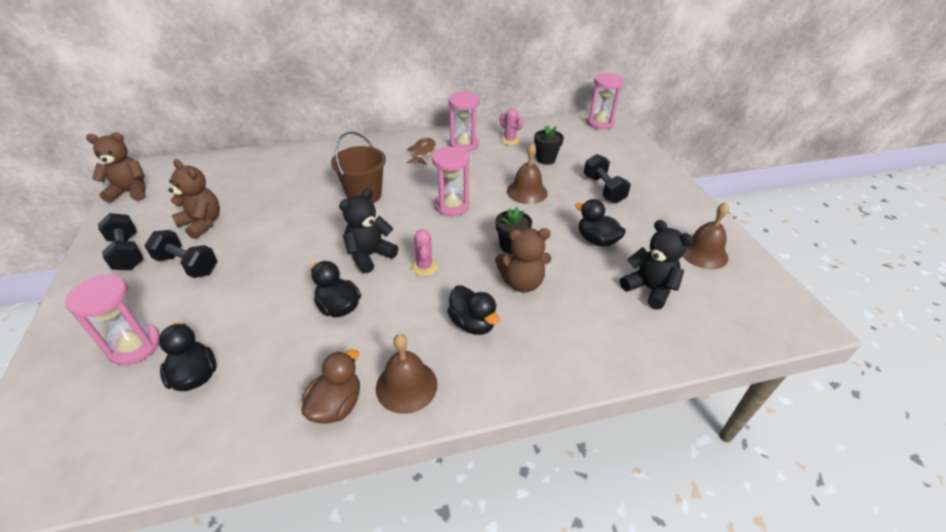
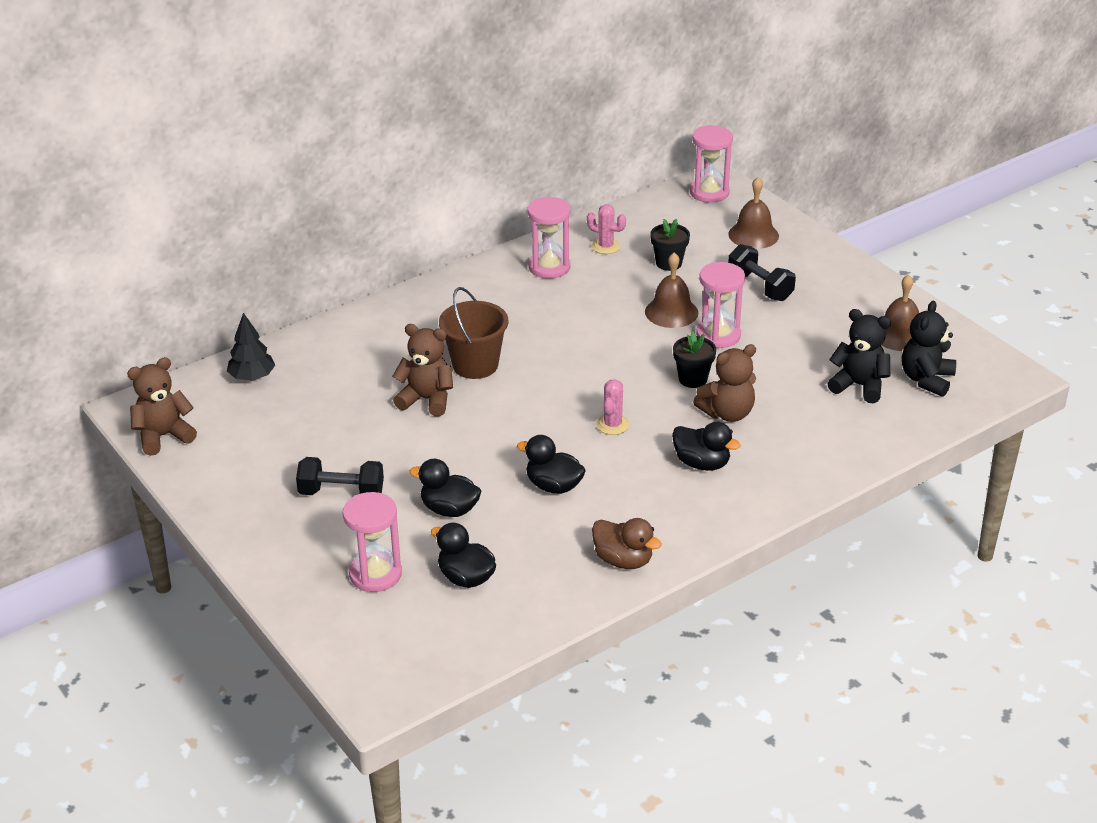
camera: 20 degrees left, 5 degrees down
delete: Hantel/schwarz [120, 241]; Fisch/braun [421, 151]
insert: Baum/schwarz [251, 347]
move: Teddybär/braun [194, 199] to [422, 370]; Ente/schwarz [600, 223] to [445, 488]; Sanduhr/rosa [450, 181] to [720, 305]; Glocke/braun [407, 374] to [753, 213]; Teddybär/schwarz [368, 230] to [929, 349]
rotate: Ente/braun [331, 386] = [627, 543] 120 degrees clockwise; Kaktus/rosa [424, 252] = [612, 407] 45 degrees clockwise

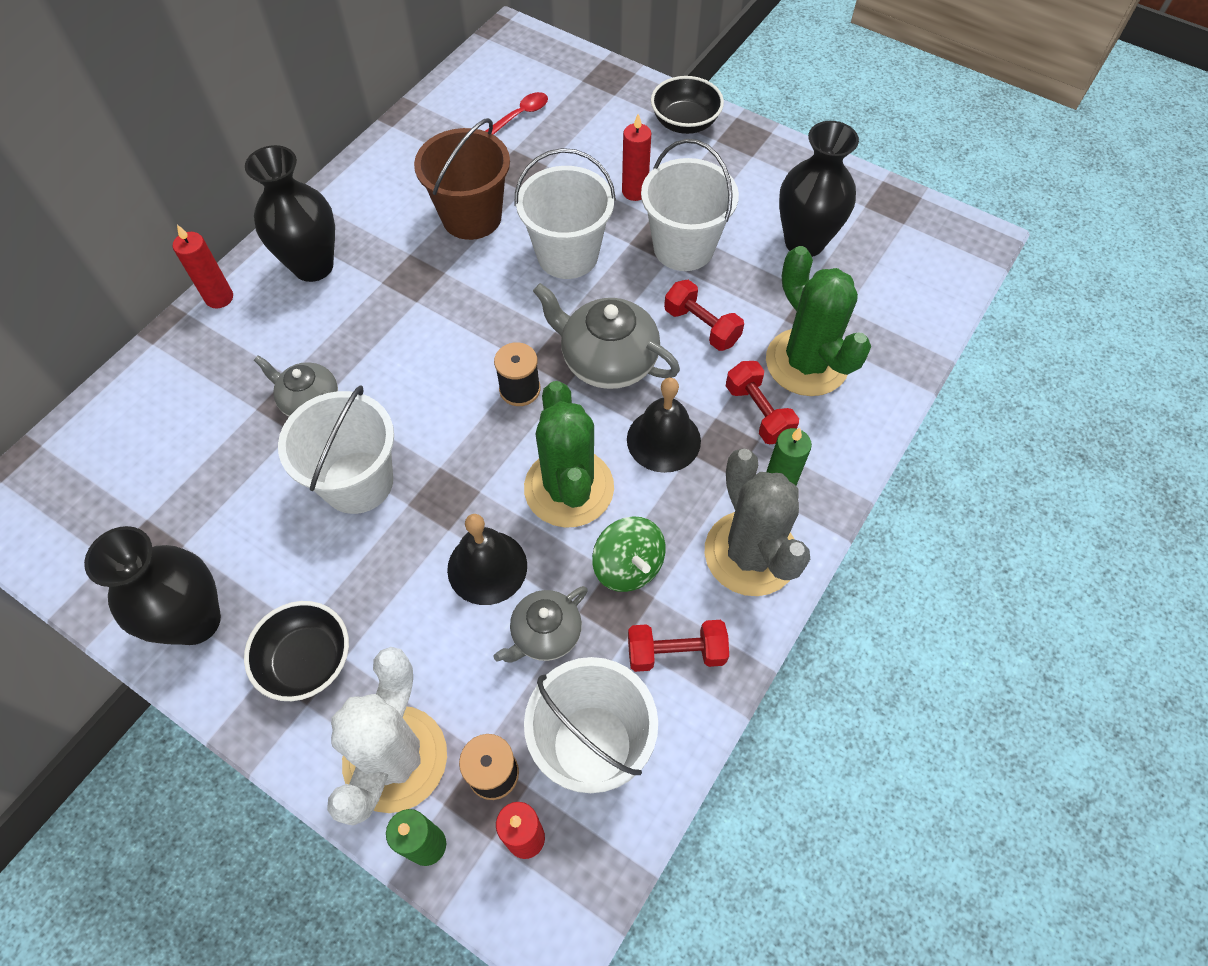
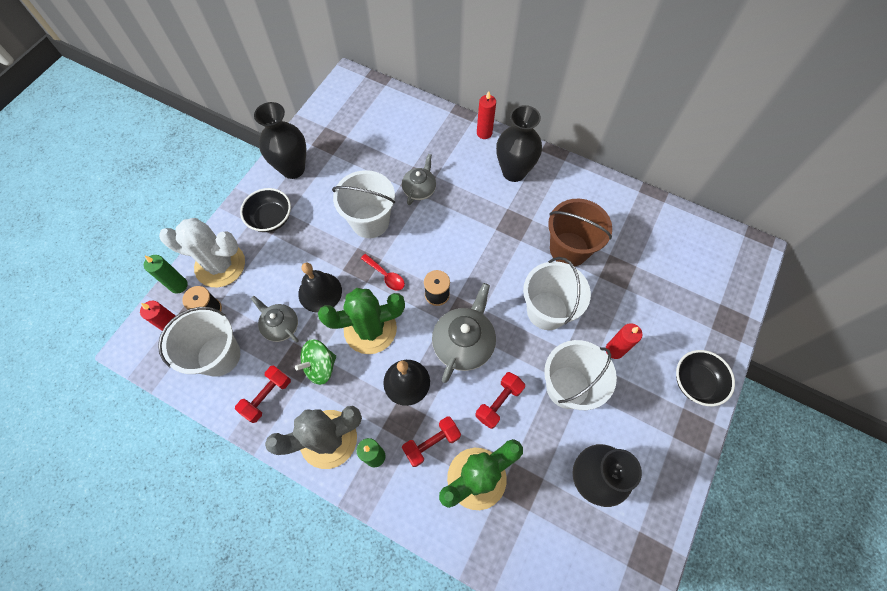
camera: 85 degrees right, 5 degrees up
move: Löffel/rot [517, 113] to [383, 272]
rotate: Hantel/rot [678, 646] = [263, 394] 45 degrees clockwise

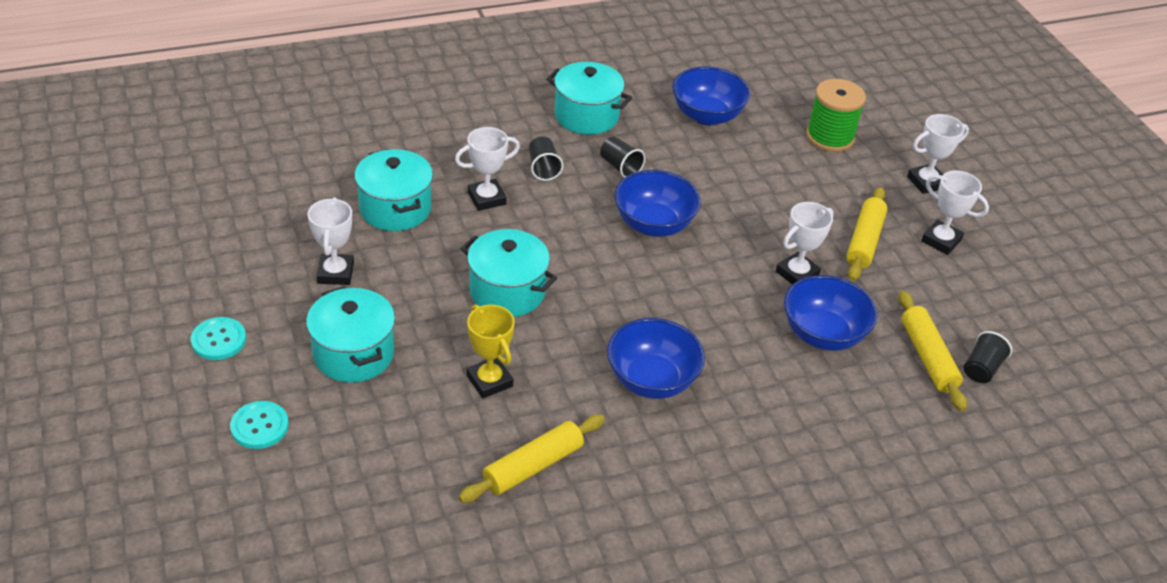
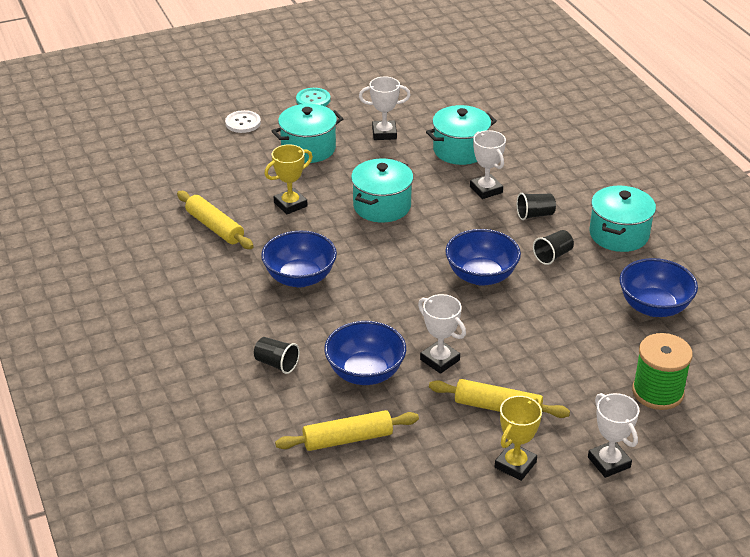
camera: 90 degrees right, 5 degrees down
move: Becher/schwarz [988, 357] to [277, 355]
recolor: Knopf/türkis [259, 425] to Knopf/weiß [243, 121]; Pokal/weiß [955, 213] to Pokal/gelb [518, 438]

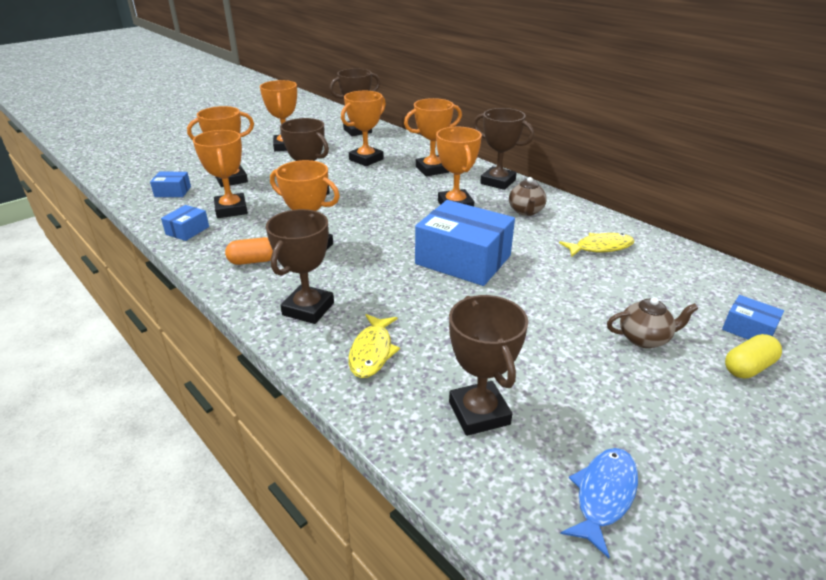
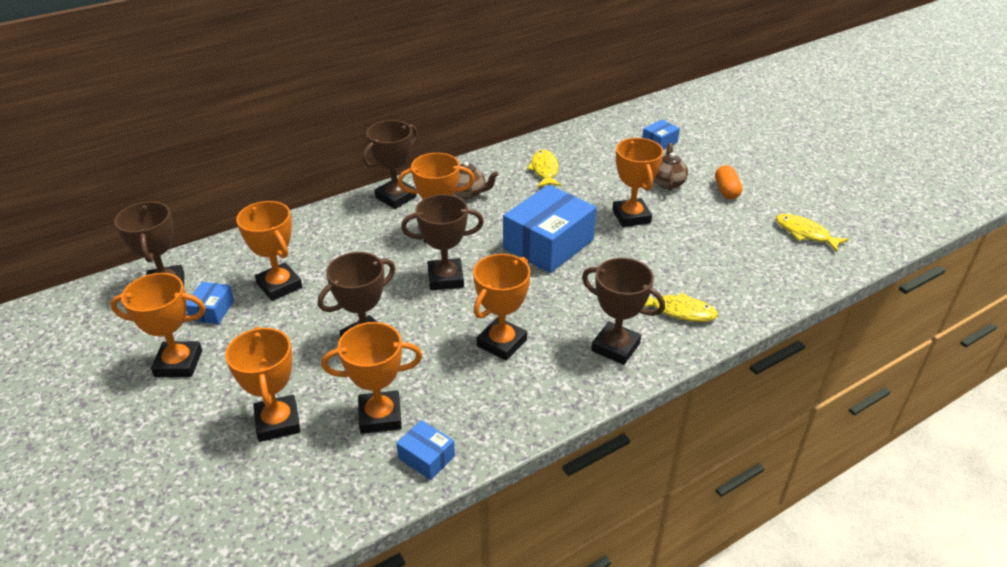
camera: 80 degrees left, 5 degrees up
delete: Kapsel/gelb [753, 356]
move: Schachtel/blau [170, 184] to [210, 303]; Pokal/braun [488, 365] to [442, 242]; Pokal/orange [433, 137] to [638, 182]; Kapsel/orange [249, 251] to [728, 182]
recolor: Fisch/blau [599, 503] to Fisch/gelb [812, 233]

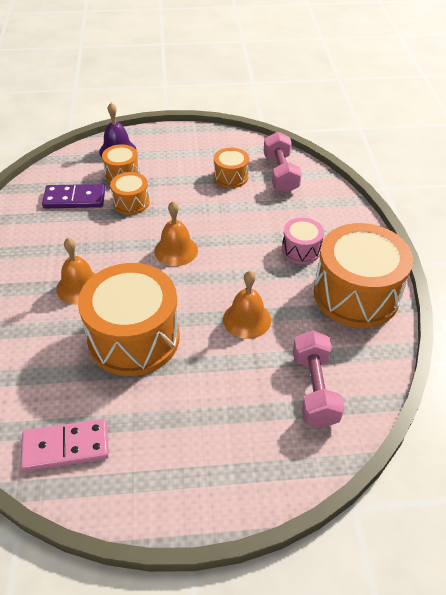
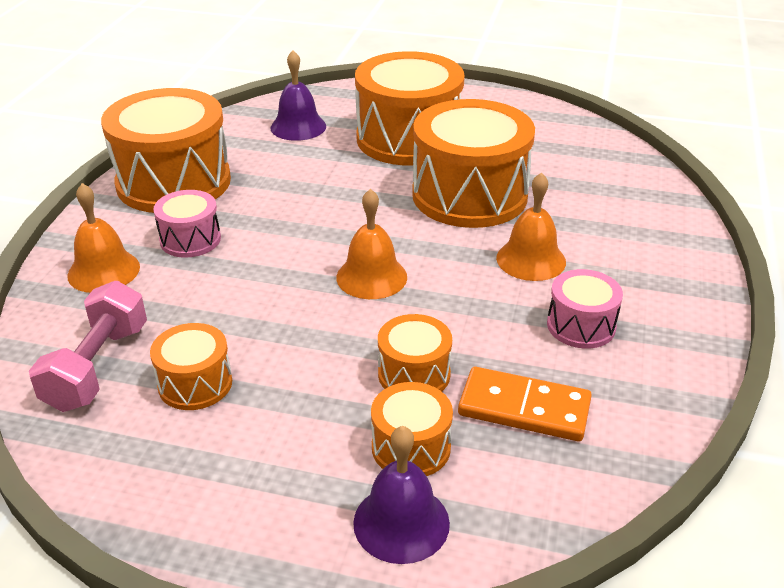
camera: 160 degrees left, 10 degrees down
delete: Dominostein/rosa [65, 445]
insert: Trommel/orange [410, 108]; Trommel/rosa [585, 309]
move: Glocke/orange [247, 305] to [103, 238]
replace: Hantel/rosa [318, 379] to Glocke/lila [298, 95]
recolor: Dominostein/lila [73, 196] to Dominostein/orange [525, 404]

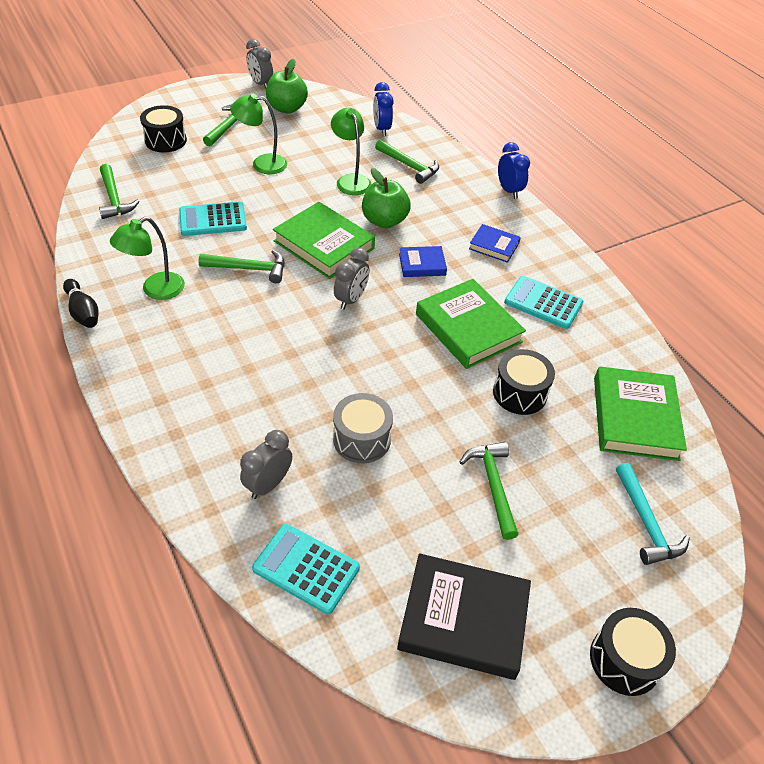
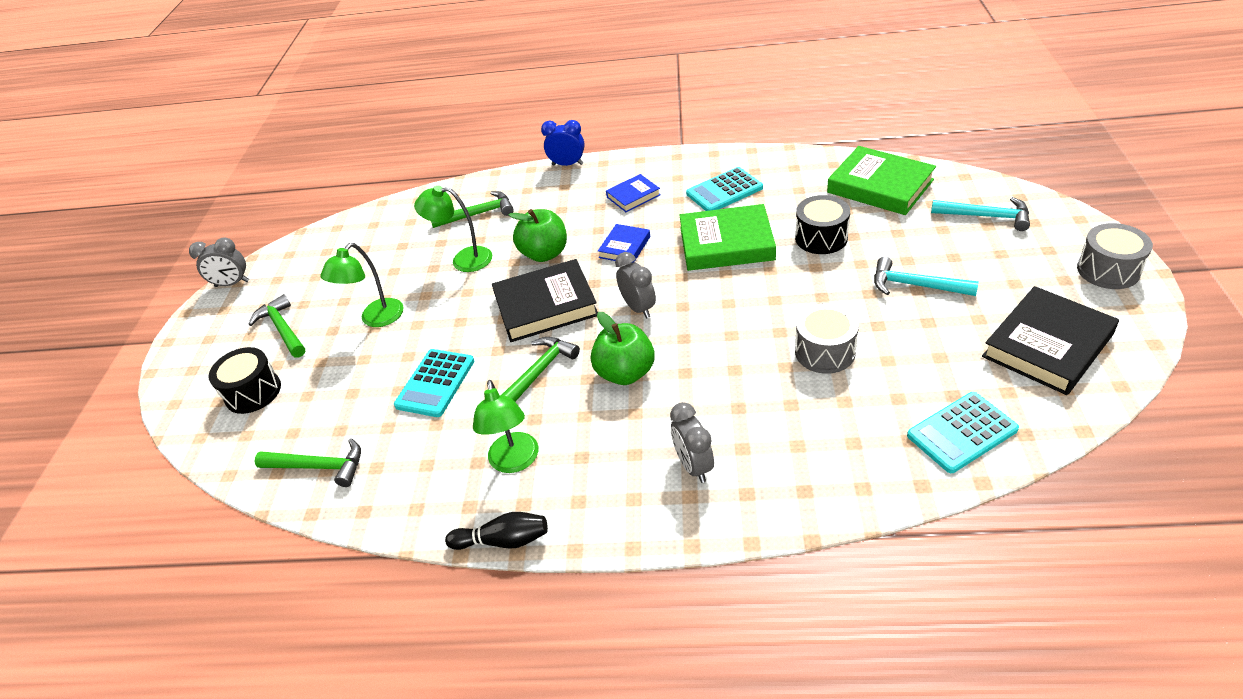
camera: 50 degrees left, 5 degrees down
delete: Wecker/blau [383, 109]
move: Apfel/grün [287, 86] to [623, 348]; Wecker/grau [266, 464] to [692, 442]
recolor: Buch/grün [324, 240] to Buch/schwarz [545, 300]; Hammer/grün [489, 491] to Hammer/türkis [926, 276]; Trommel/schwarz [633, 652] to Trommel/grau [1115, 256]

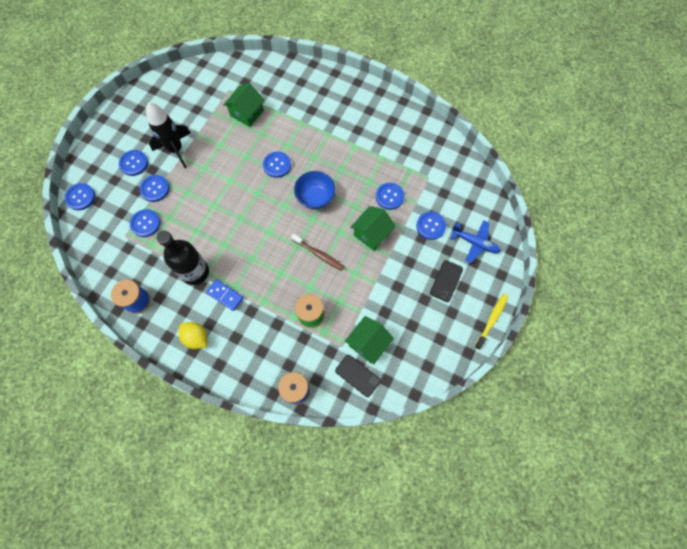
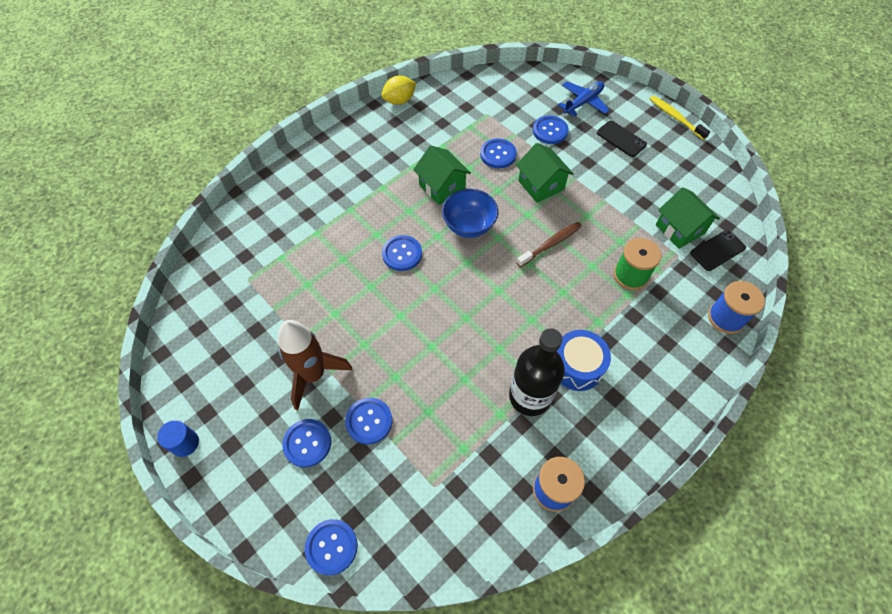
camera: 70 degrees left, 10 degrees down
delete: Knopf/blau [145, 223]
insert: Vollzylinder/blau [178, 438]
move: Zitrone/gelb [193, 335] to [399, 90]; Haus/grün [244, 105] to [442, 175]
replace: Dominostein/blau [225, 295] to Trommel/blau [584, 360]
recolor: Rakete/schwarz [168, 135] to Rakete/braun [315, 365]

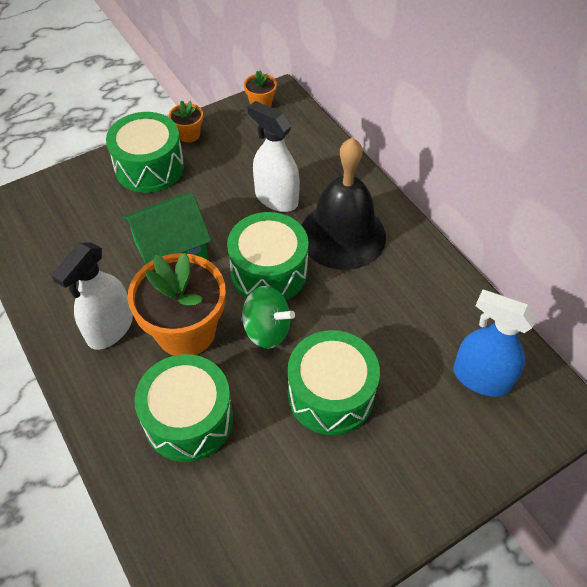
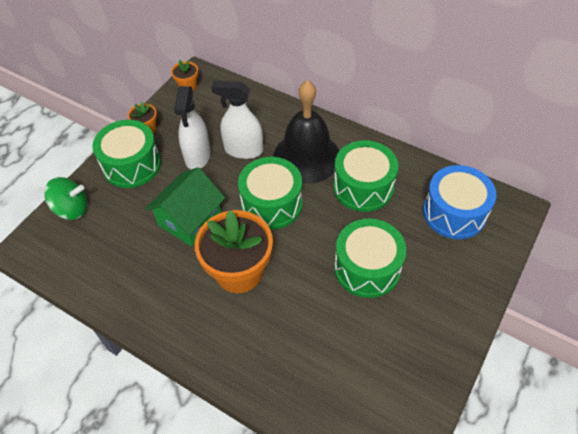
camera: 25 degrees left, 0 degrees up
move: Kreisel/grün [268, 317] to [65, 198]; Sprühflasche/weiß [92, 296] to [192, 127]; Trommel/grün [183, 408] to [365, 176]
replace: Sprühflasche/blau [495, 343] to Trommel/blau [460, 202]

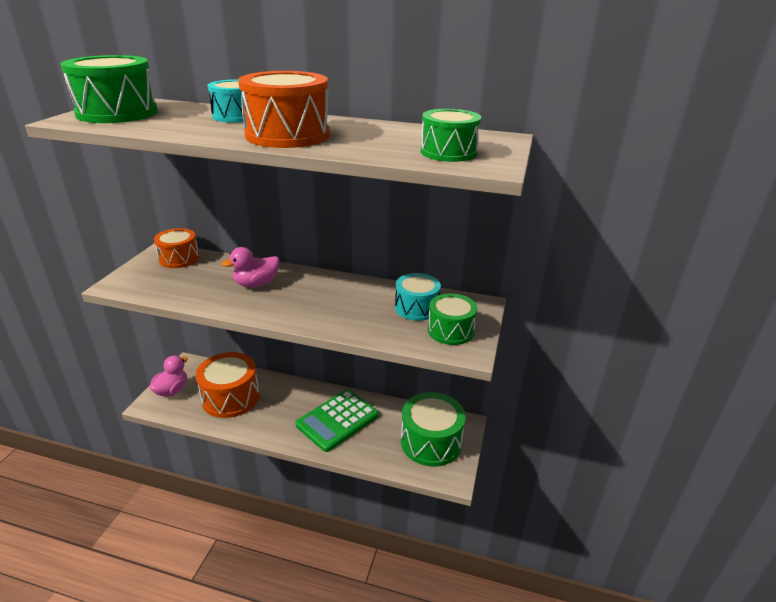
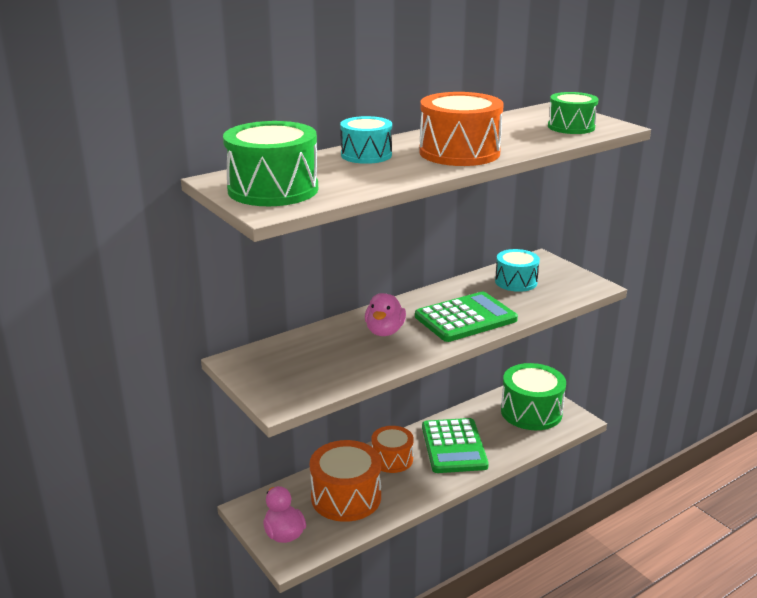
camera: 50 degrees left, 5 degrees down
delete: Trommel/grün [452, 319]
insert: Taschenrechner/grün [466, 317]
move: Trommel/orange [176, 248] to [392, 449]

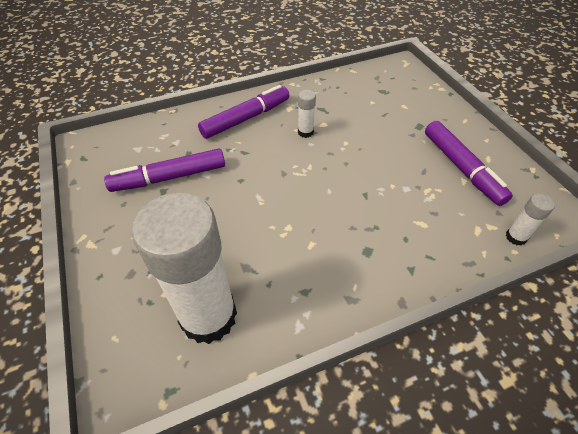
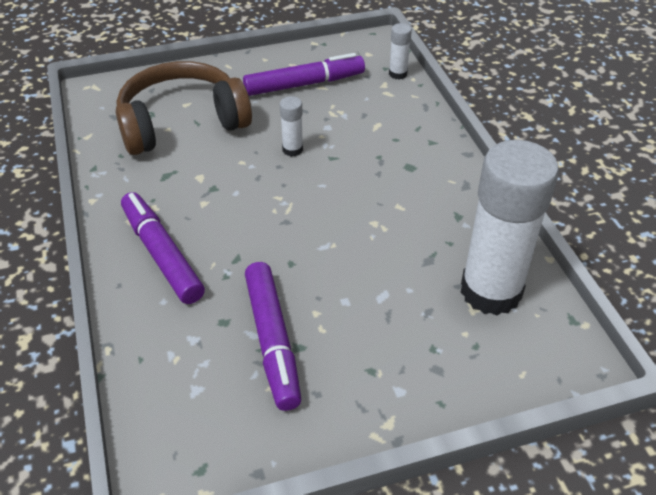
camera: 85 degrees left, 5 degrees down
insert: Kopfhörer/braun [184, 108]
move: Klebestift/weiß [307, 114] to [291, 126]

